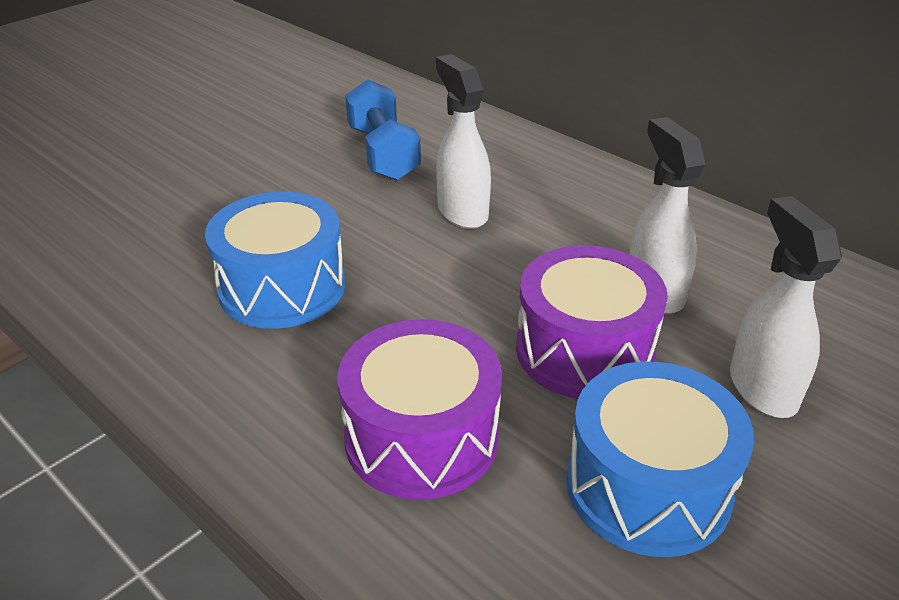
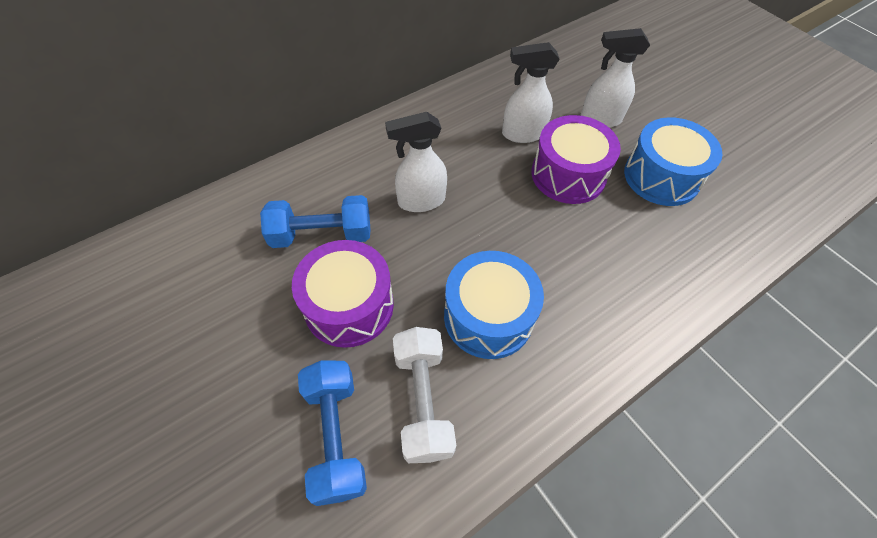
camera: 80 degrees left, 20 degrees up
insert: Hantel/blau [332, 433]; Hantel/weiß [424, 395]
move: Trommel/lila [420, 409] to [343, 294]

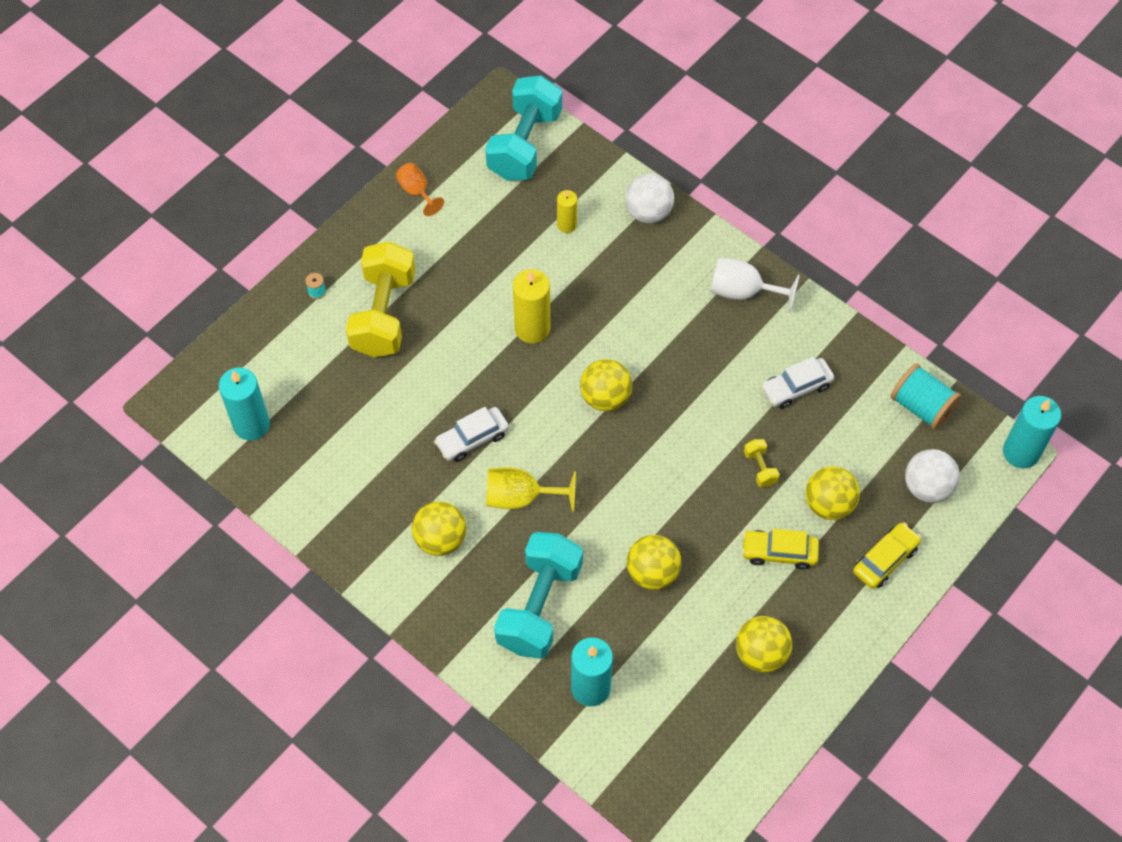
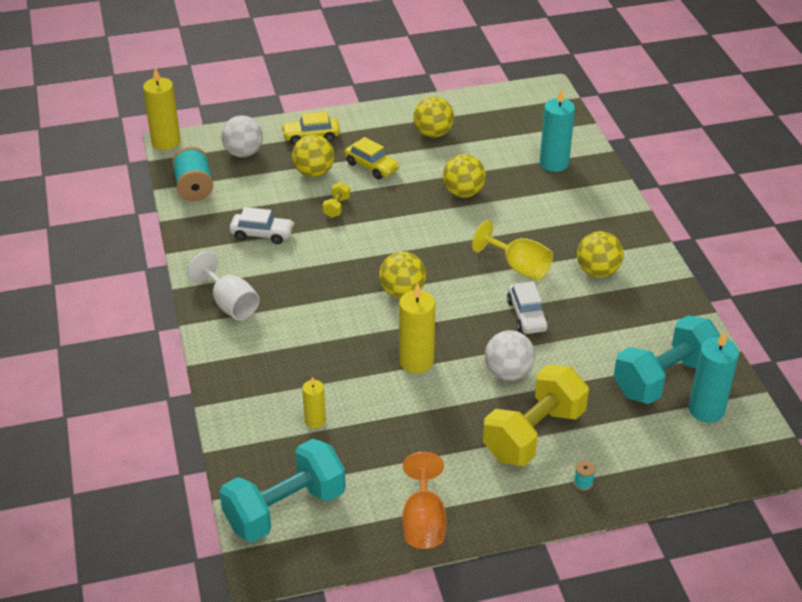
camera: 145 degrees left, 20 degrees down
move: Ball/weiß [649, 198] to [510, 355]; Hantel/türkis [538, 595] to [667, 359]
recolor: Kerze/türkis [1032, 432] to Kerze/gelb [162, 108]
rotate: Auto/weiß [471, 434] = [527, 307] 75 degrees clockwise
resize: Kelch/orange [420, 189] = [424, 500] x1.51

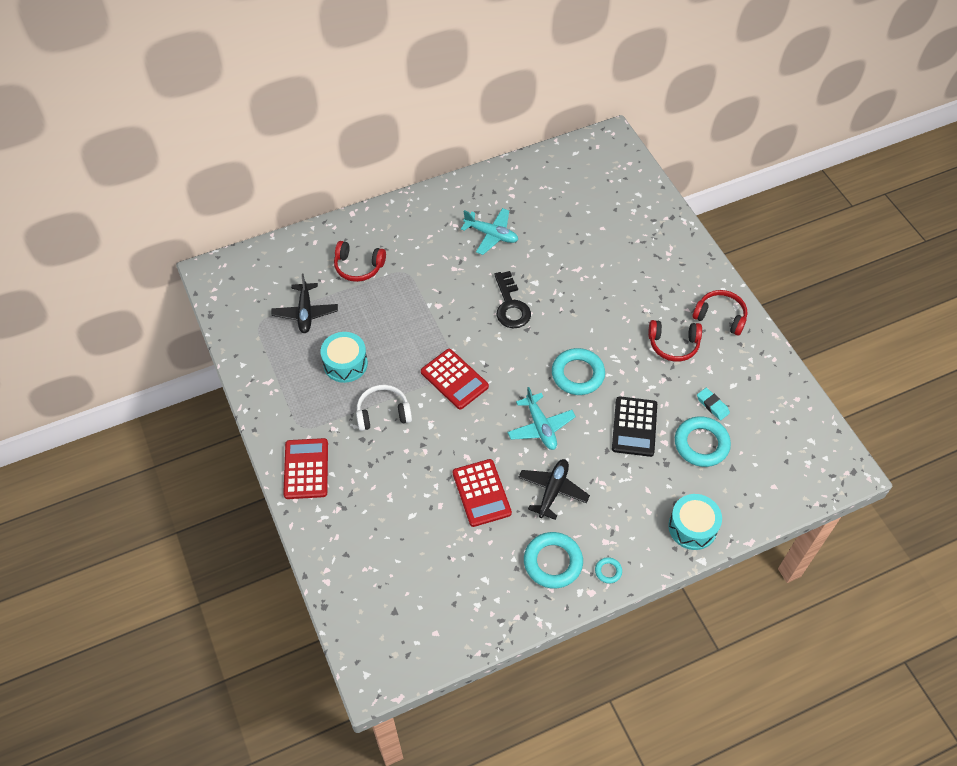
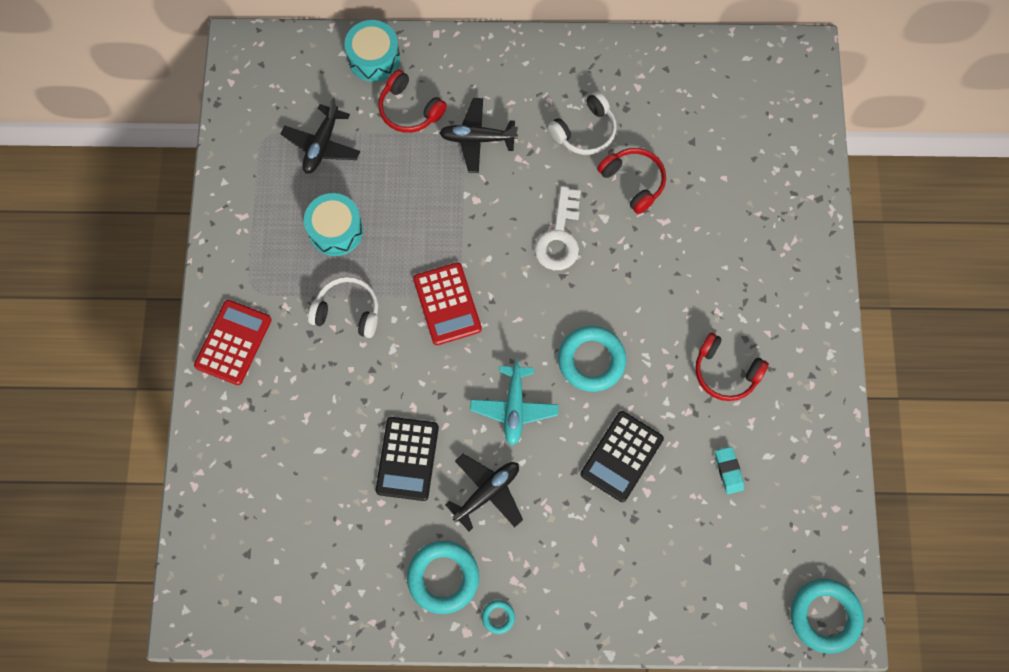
camera: 25 degrees right, 15 degrees up
insert: Flugzeug/schwarz [478, 135]
move: Trommel/türkis [695, 522] to [372, 51]; Kopfhörer/rot [719, 313] to [631, 181]; Ring/türkis [703, 441] to [827, 616]
replace: Flugzeug/türkis [489, 231] to Kopfhörer/weiß [582, 123]
recolor: Taschenrechner/rot [482, 493] to Taschenrechner/schwarz [407, 459]; Schlüssel/schwarz [512, 299] to Schlüssel/weiß [557, 228]

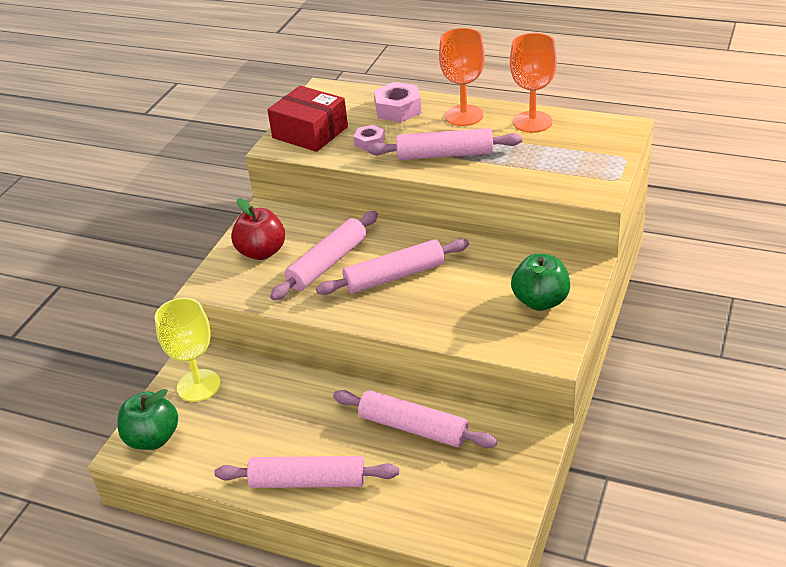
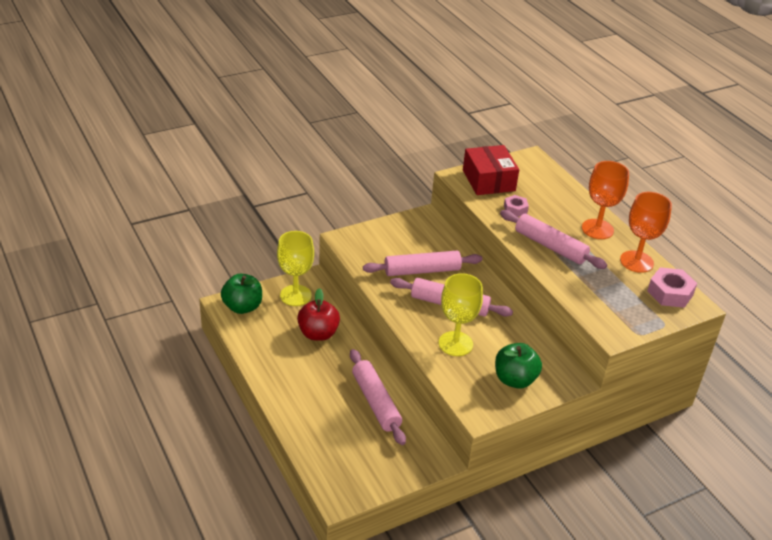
camera: 35 degrees right, 0 degrees up
delete: Nudelholz/rosa [306, 472]
insert: Kelch/gelb [461, 314]
move: Apfel/rot [258, 229] to [318, 314]; Sechskantmutter/rosa [397, 102] to [672, 287]

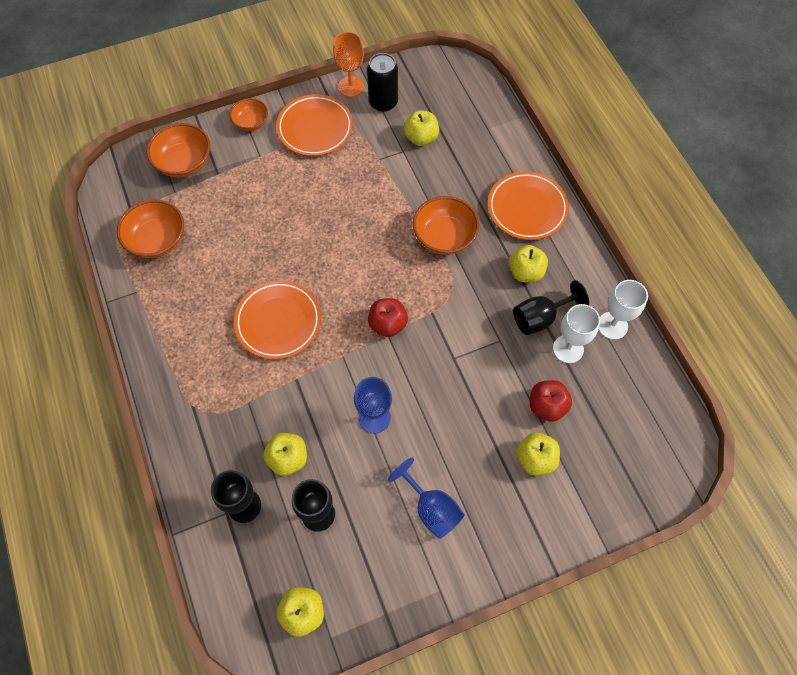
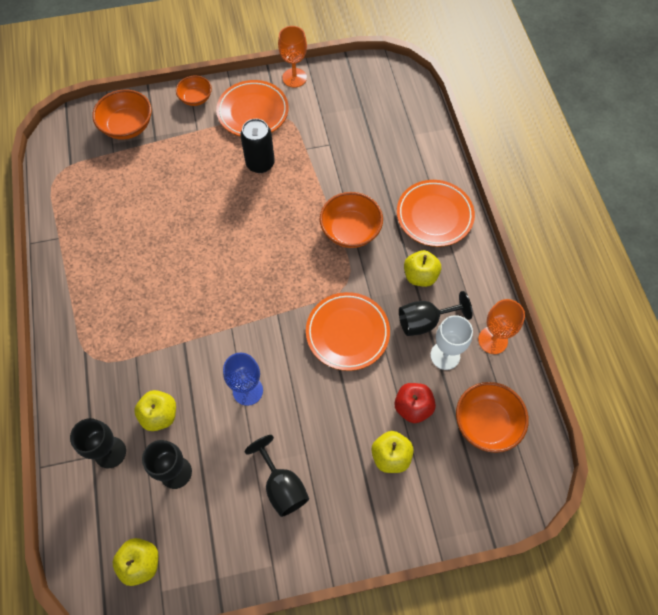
camera: 10 degrees right, 0 degrees up
delete: Apfel/rot [388, 317]; Apfel/gelb [421, 128]
move: Dose/schwarz [382, 82] to [258, 146]; Teller/orange [277, 320] to [348, 331]; Schüssel/orange [150, 228] to [492, 417]
recolor: Kelch/blau [426, 498] to Kelch/schwarz [277, 476]; Kelch/weiß [623, 310] to Kelch/orange [501, 326]

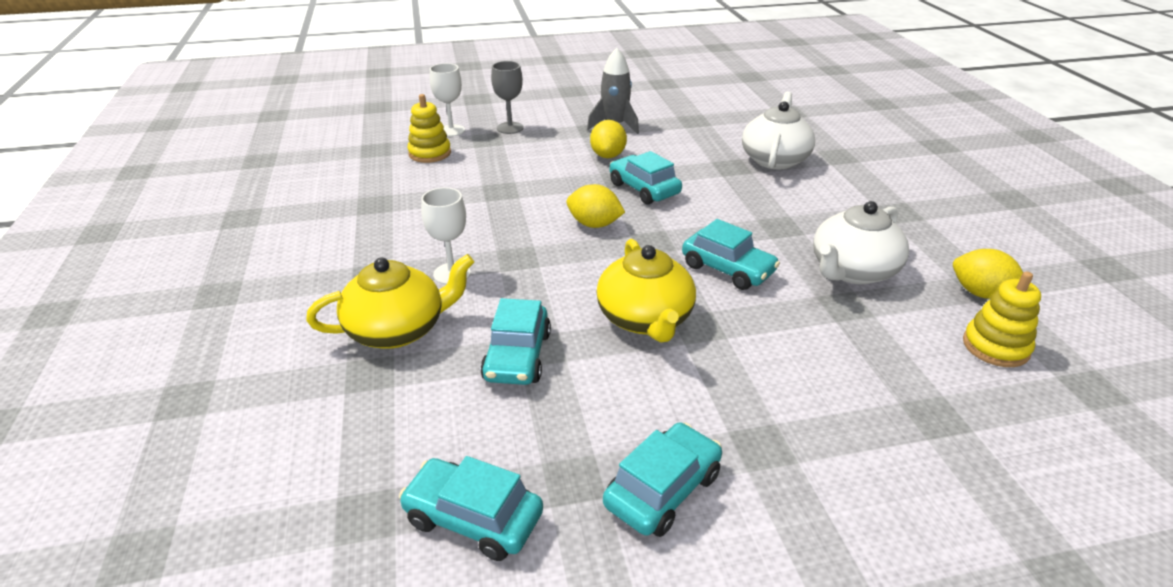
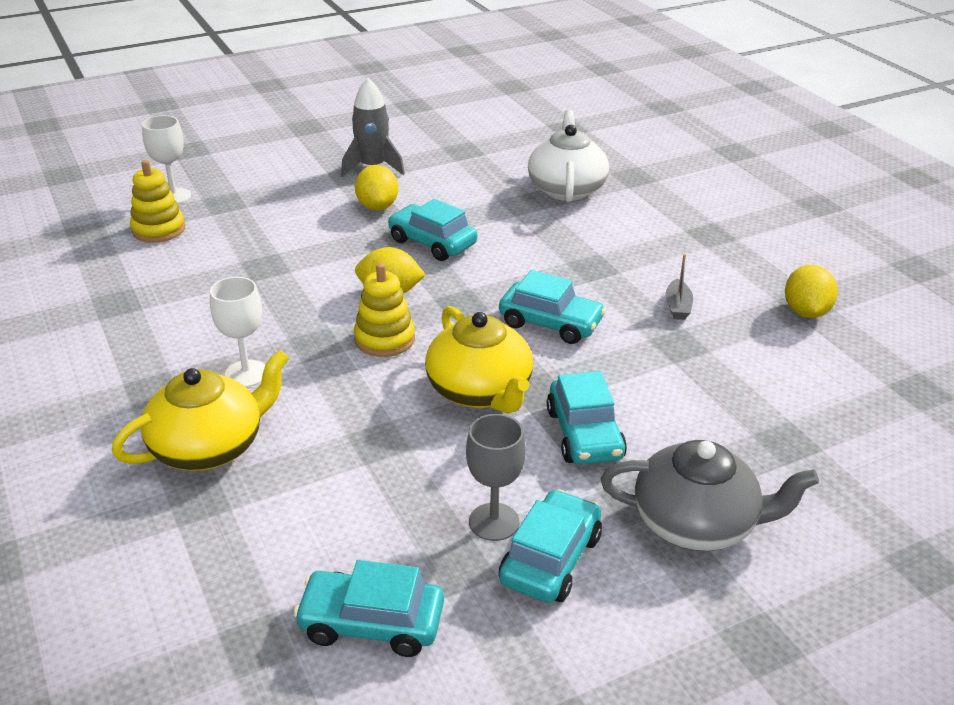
camera: 15 degrees left, 0 degrees up
insert: Teekanne/grau [710, 495]
move: Stapelspielzeug/gelb [1002, 319] to [384, 310]; Kelch/grau [507, 97] to [496, 477]; Auto/türkis [515, 341] to [587, 417]
replace: Teekanne/weiß [861, 242] to Boot/grau [679, 287]
rotate: Zitrone/gelb [988, 274] = [811, 291] 75 degrees clockwise

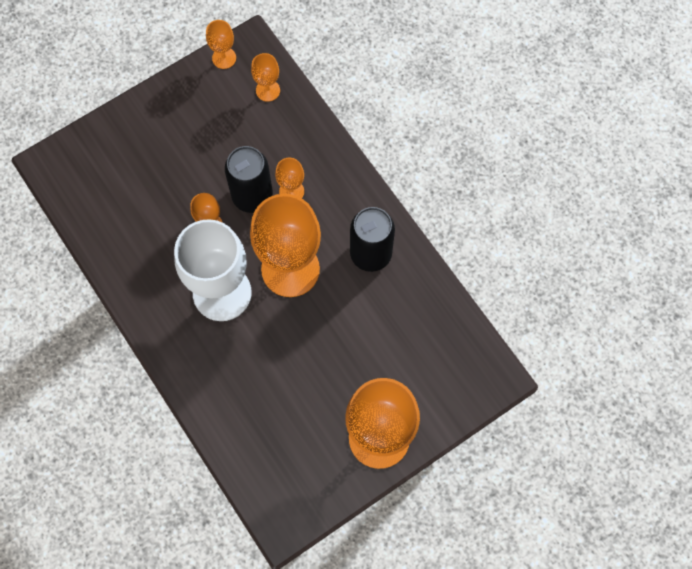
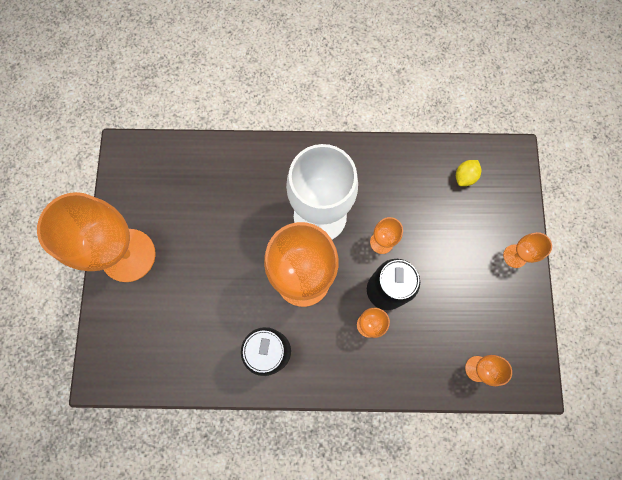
camera: 125 degrees right, 5 degrees up
insert: Zitrone/gelb [469, 173]
move: Kelch/orange [221, 44] to [527, 250]

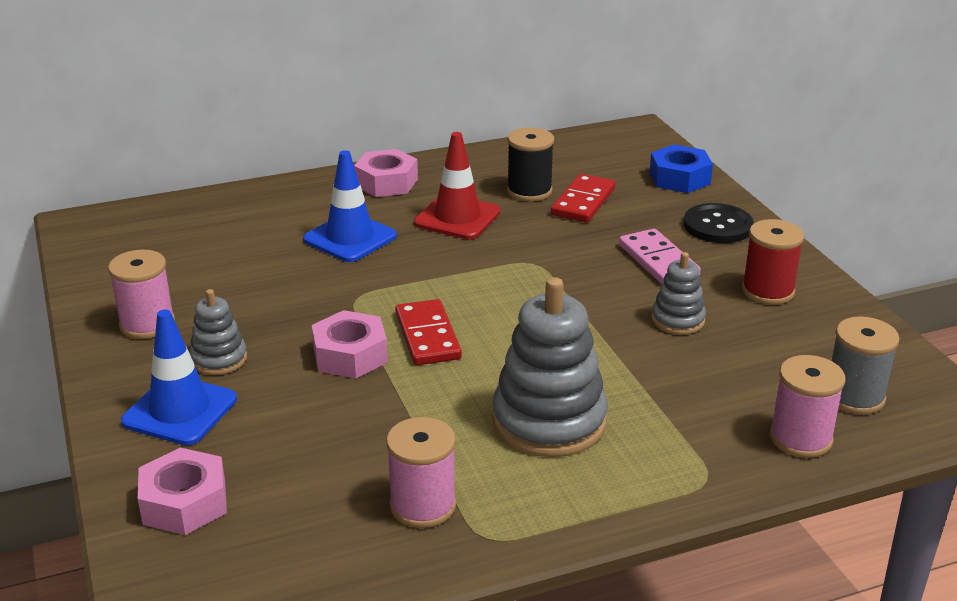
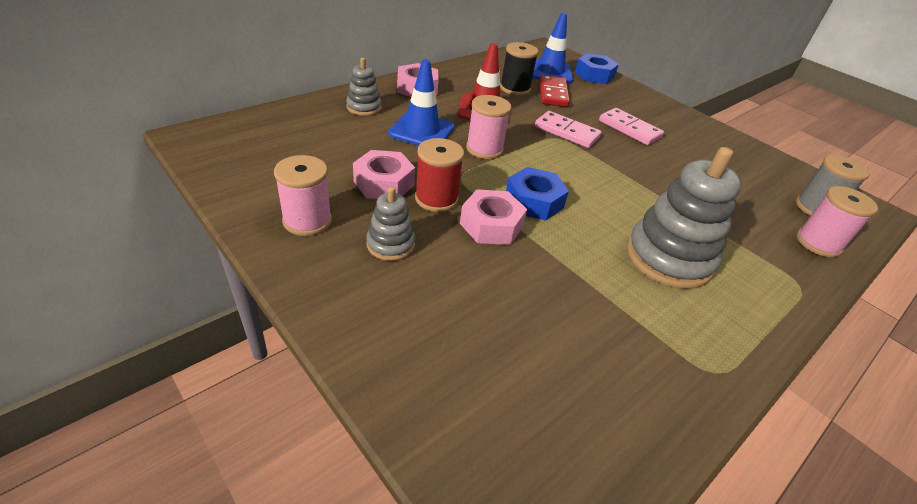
camera: 25 degrees left, 10 degrees up
delete: Knopf/schwarz [719, 223]
insert: Dominostein/rosa [568, 129]
move: Stapelspielzeug/grau [678, 293] to [364, 87]; Sechskantmutter/rosa [182, 491] to [384, 174]; Garnrolle/rot [773, 262] to [439, 175]; Garnrolle/rosa [421, 472] to [488, 127]; Leitkegel/blau [179, 377] to [553, 48]
replace: Dominostein/rot [428, 332] to Sechskantmutter/blau [537, 194]

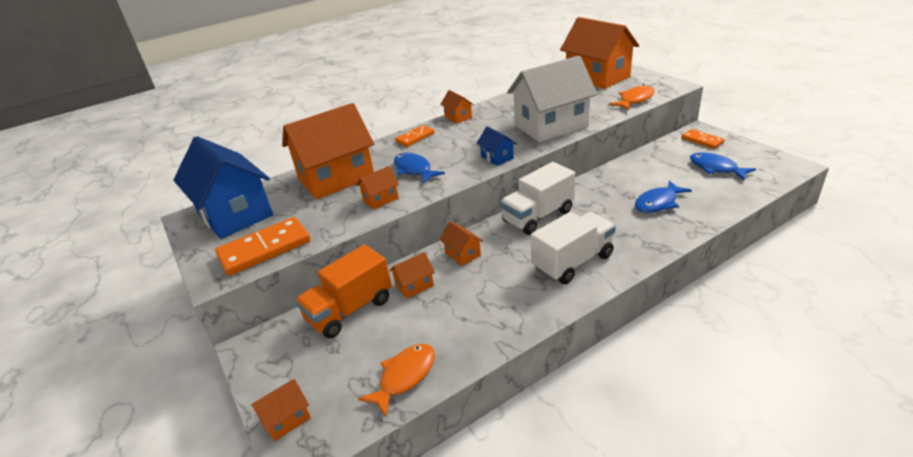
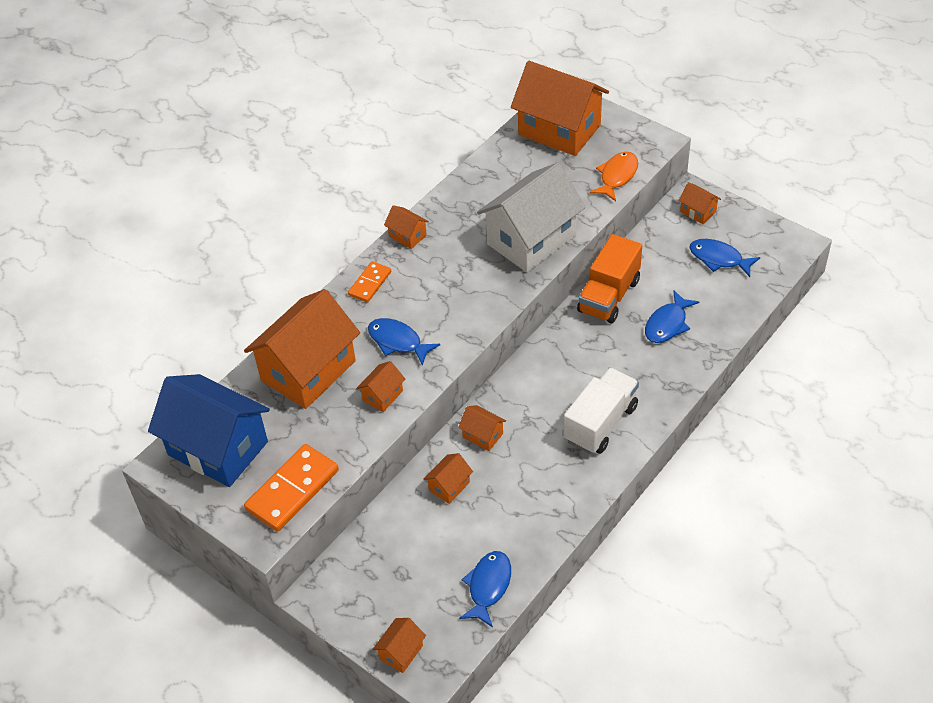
camera: 20 degrees left, 15 degrees up
delete: Haus/blau [497, 146]; Lastwagen/weiß [537, 198]
move: Lastwagen/orange [343, 291] to [609, 278]
replace: Dominostein/orange [703, 139] to Haus/orange [699, 203]
recolor: Fisch/orange [396, 380] to Fisch/blau [485, 589]

